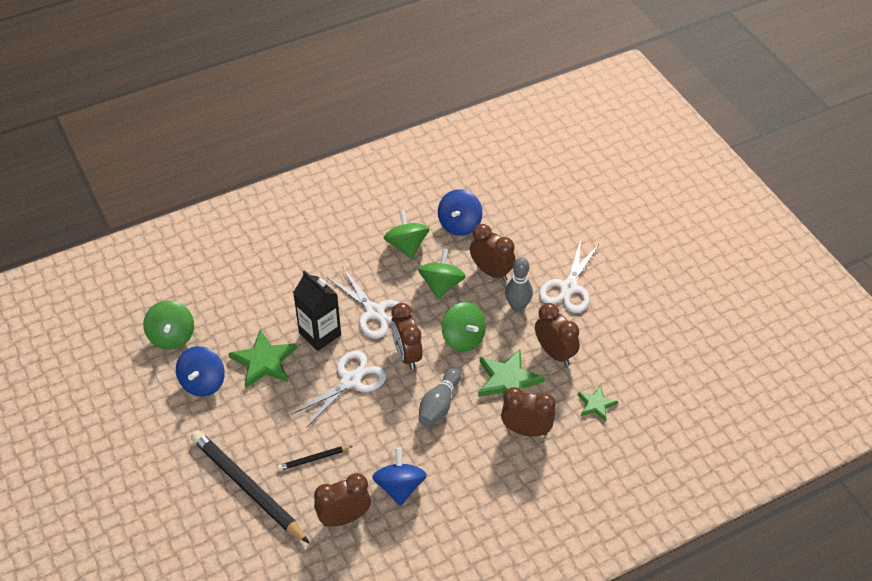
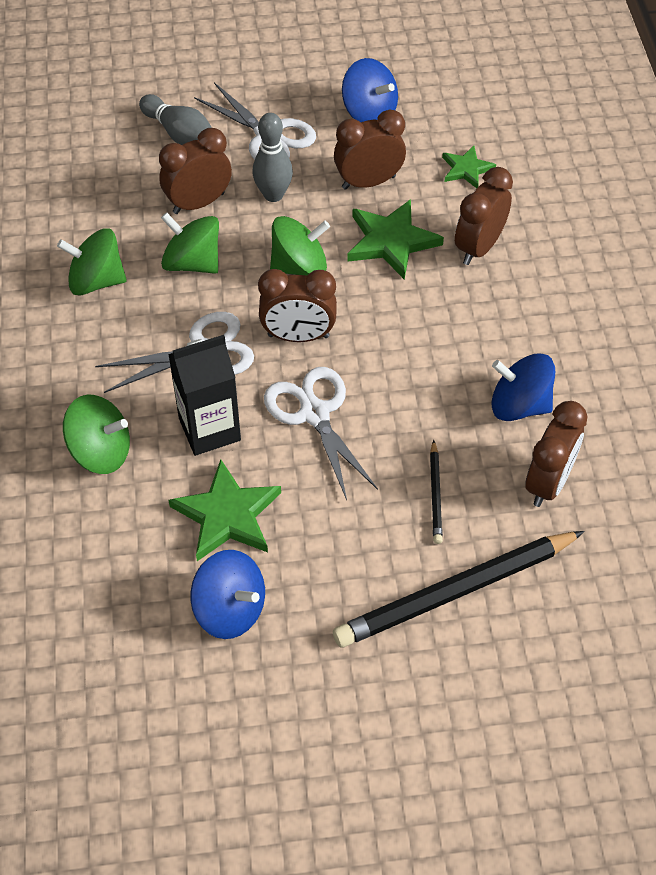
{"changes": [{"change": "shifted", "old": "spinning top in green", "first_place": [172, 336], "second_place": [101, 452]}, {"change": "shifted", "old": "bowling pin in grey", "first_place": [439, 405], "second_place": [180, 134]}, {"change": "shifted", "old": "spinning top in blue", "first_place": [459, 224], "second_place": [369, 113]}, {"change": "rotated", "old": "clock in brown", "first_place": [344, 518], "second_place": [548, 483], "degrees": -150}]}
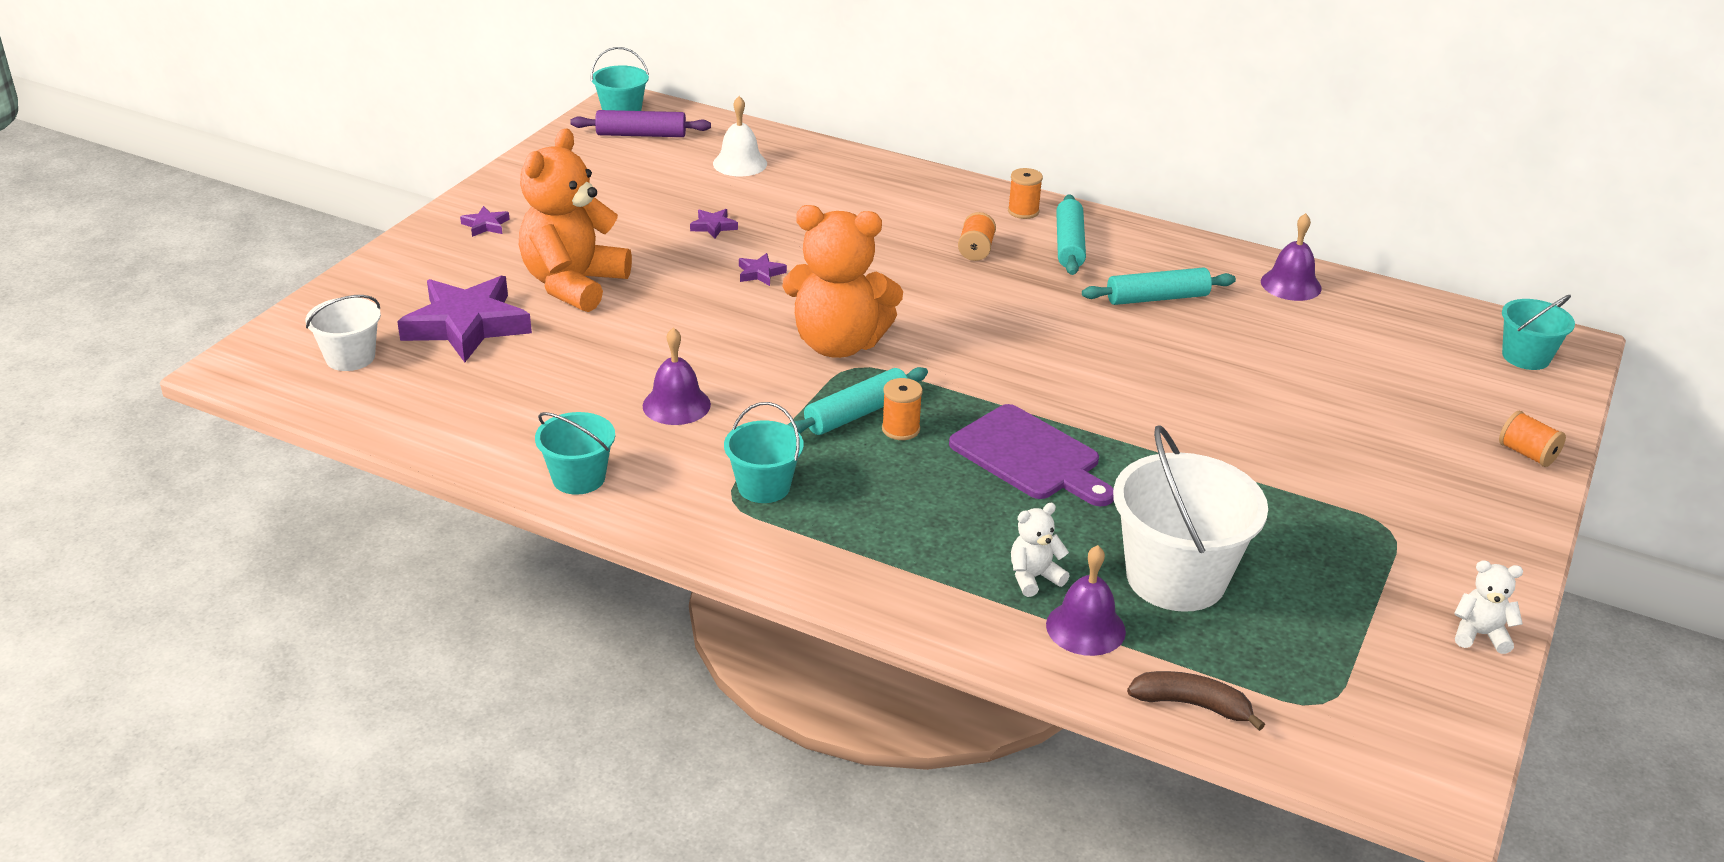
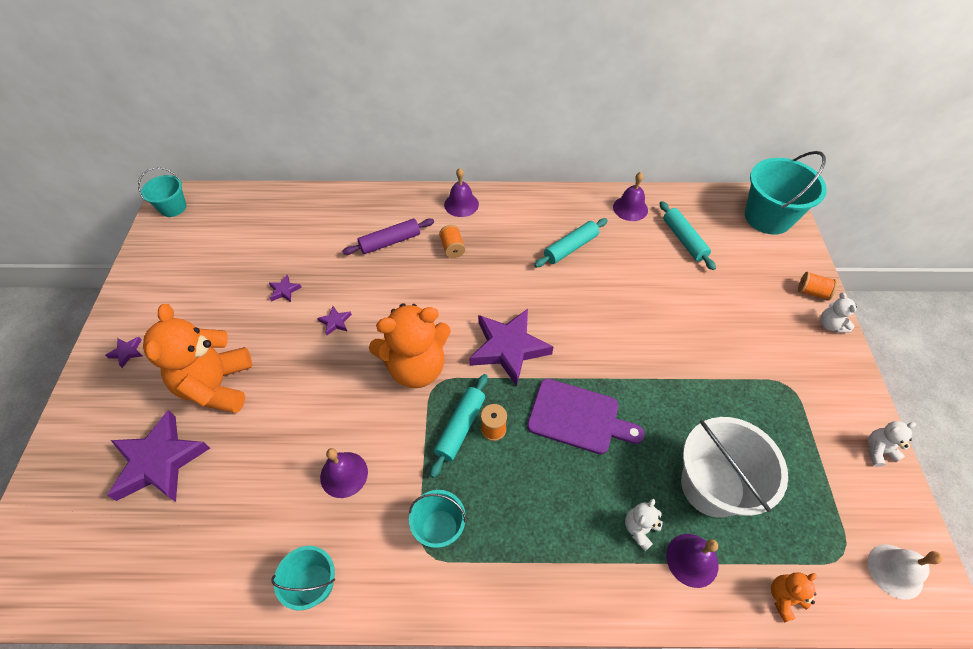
{"changes": [{"change": "shifted", "old": "rolling pin in purple", "first_place": [641, 135], "second_place": [390, 242]}, {"change": "swapped", "old": "spool in orange", "new": "bell in purple", "first_place": [1023, 211], "second_place": [461, 204]}, {"change": "new", "new": "star in purple", "second_place": [508, 348]}, {"change": "shifted", "old": "rolling pin in turquoise", "first_place": [1069, 245], "second_place": [684, 240]}, {"change": "scaled", "old": "bucket in turquoise", "first_place": [1525, 357], "second_place": [767, 217], "factor": 1.79}, {"change": "swapped", "old": "banana in brown", "new": "teddy bear in orange", "first_place": [1191, 705], "second_place": [784, 598]}, {"change": "new", "new": "teddy bear in white", "second_place": [830, 325]}, {"change": "shifted", "old": "bell in white", "first_place": [740, 163], "second_place": [895, 571]}, {"change": "gone", "old": "bucket in white", "first_place": [350, 357]}]}
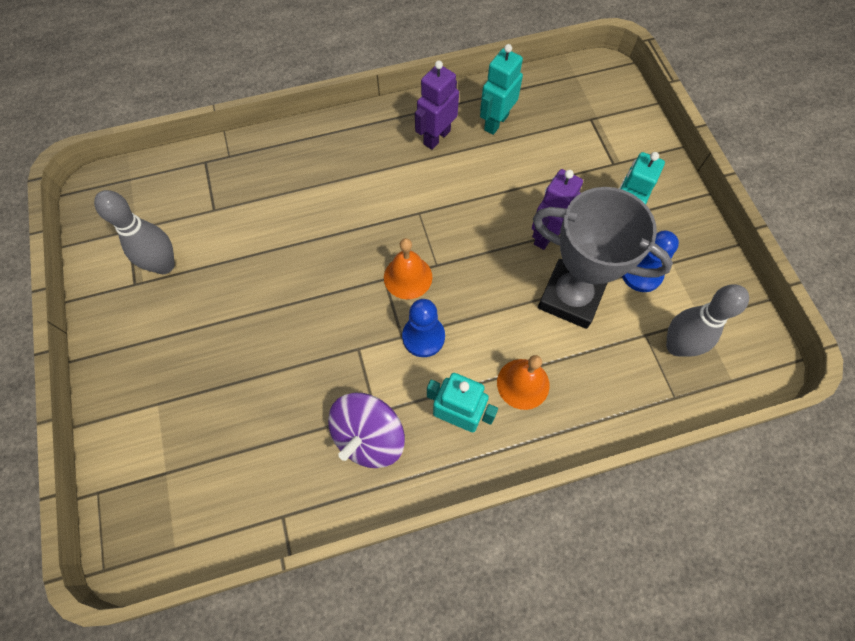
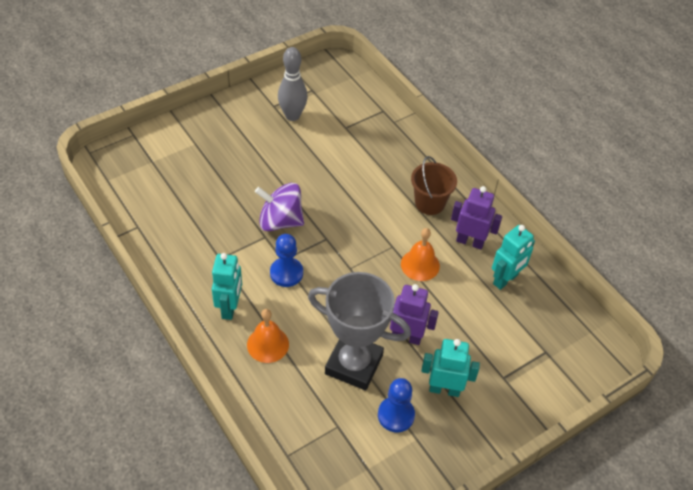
{"changes": [{"change": "shifted", "old": "spinning top in purple", "first_place": [369, 437], "second_place": [280, 221]}, {"change": "rotated", "old": "trophy in grey", "first_place": [570, 297], "second_place": [354, 364], "degrees": -75}, {"change": "shifted", "old": "bell in orange", "first_place": [408, 277], "second_place": [420, 265]}, {"change": "new", "new": "bucket in brown", "second_place": [429, 203]}, {"change": "rotated", "old": "robot in turquoise", "first_place": [496, 122], "second_place": [505, 279], "degrees": 120}, {"change": "gone", "old": "bowling pin in grey", "first_place": [676, 346]}]}
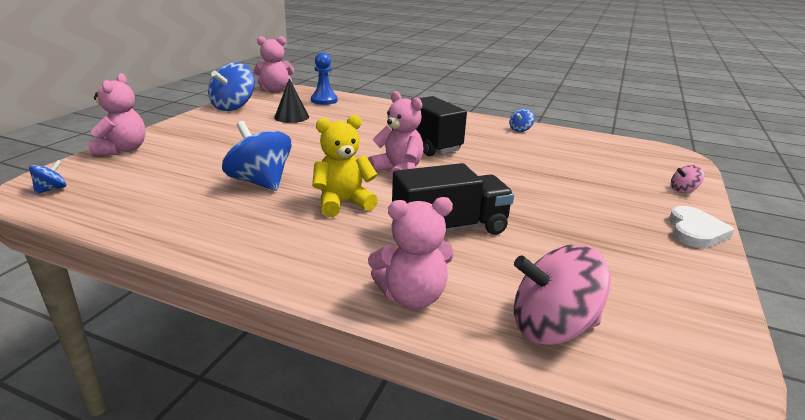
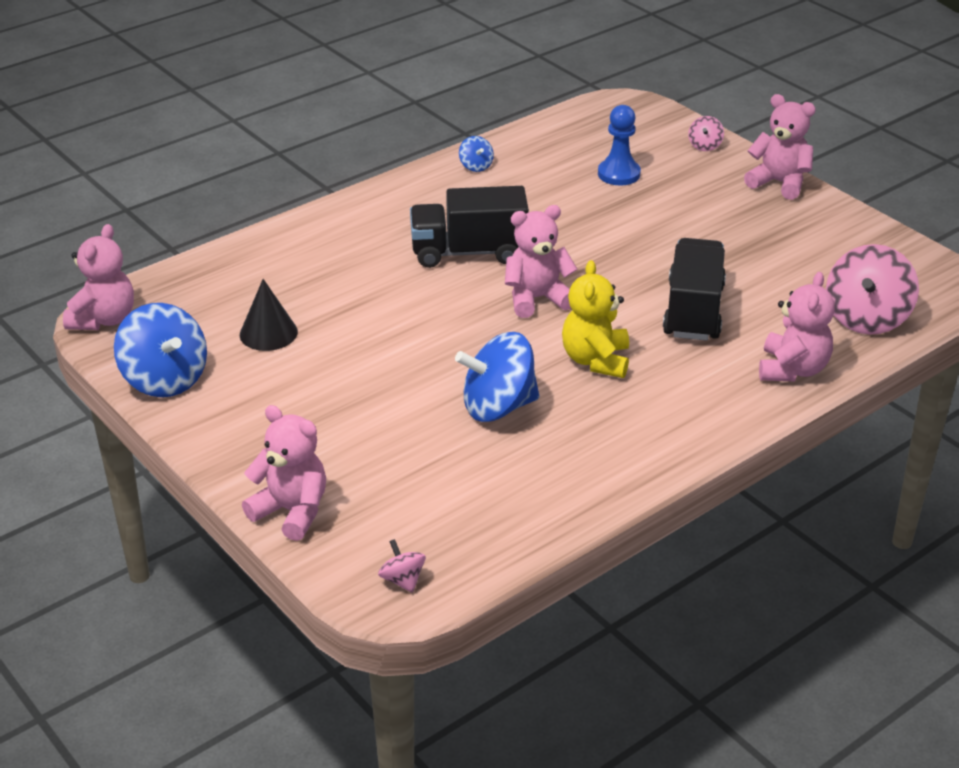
{"changes": [{"change": "repainted", "old": "spinning top in blue", "new": "spinning top in pink", "first_place": [51, 189], "second_place": [402, 580]}, {"change": "shifted", "old": "pawn in blue", "first_place": [324, 100], "second_place": [619, 174]}, {"change": "swapped", "old": "heart in white", "new": "teddy bear in pink", "first_place": [695, 231], "second_place": [779, 183]}]}
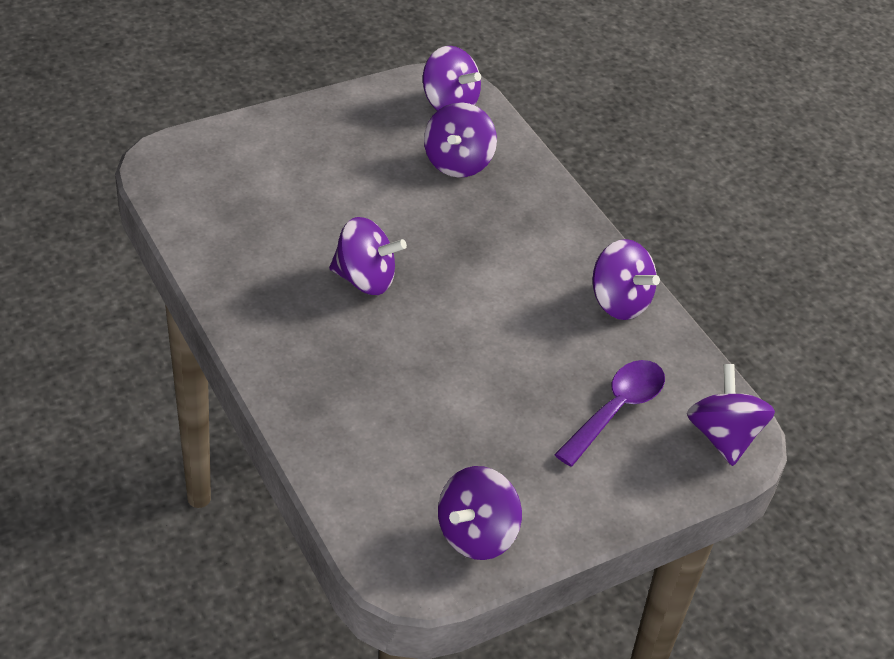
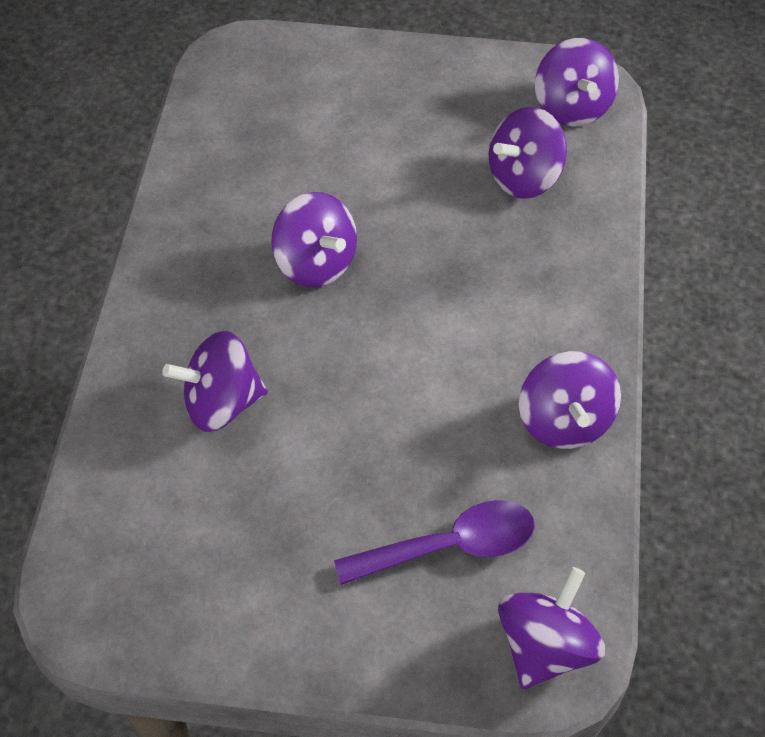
{"changes": [{"change": "shifted", "old": "spinning top in purple", "first_place": [476, 534], "second_place": [221, 403]}]}
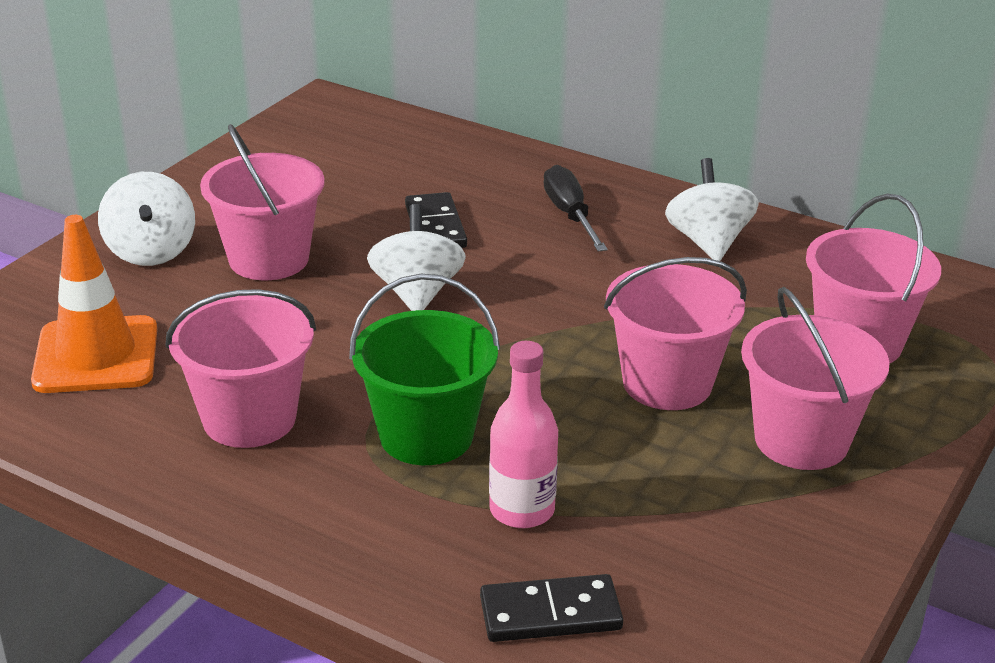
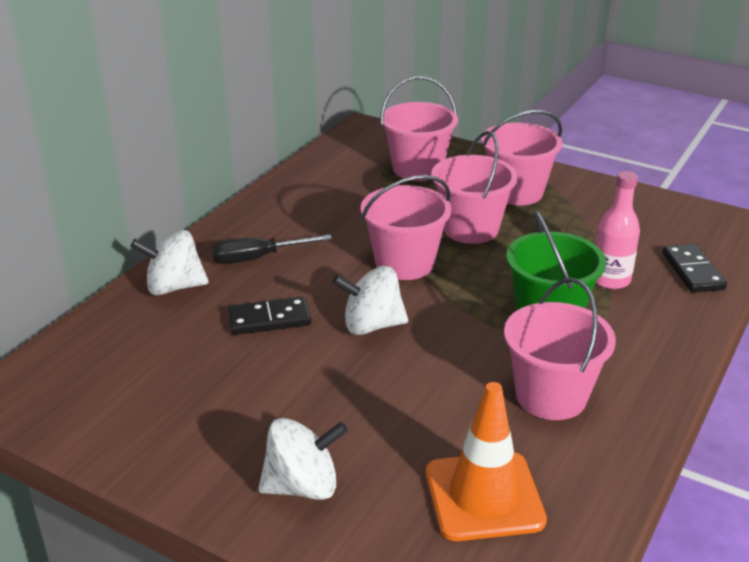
{"changes": [{"change": "shifted", "old": "spinning top in white", "first_place": [708, 242], "second_place": [174, 287]}, {"change": "shifted", "old": "bucket in pink", "first_place": [269, 259], "second_place": [404, 263]}]}
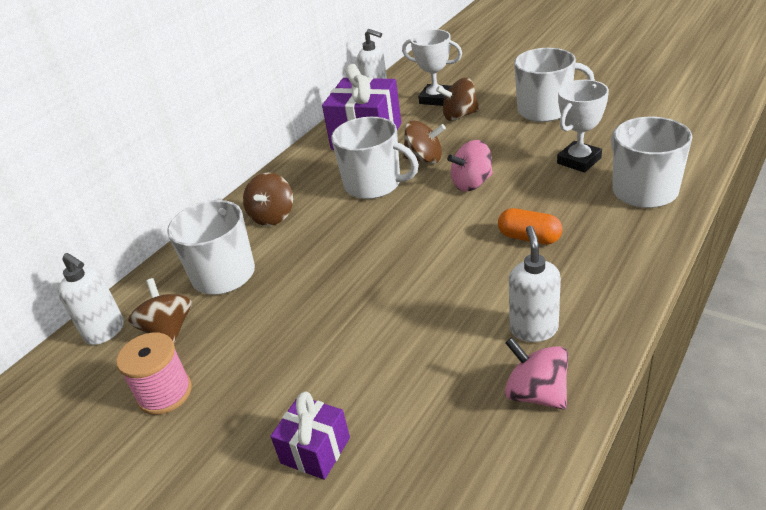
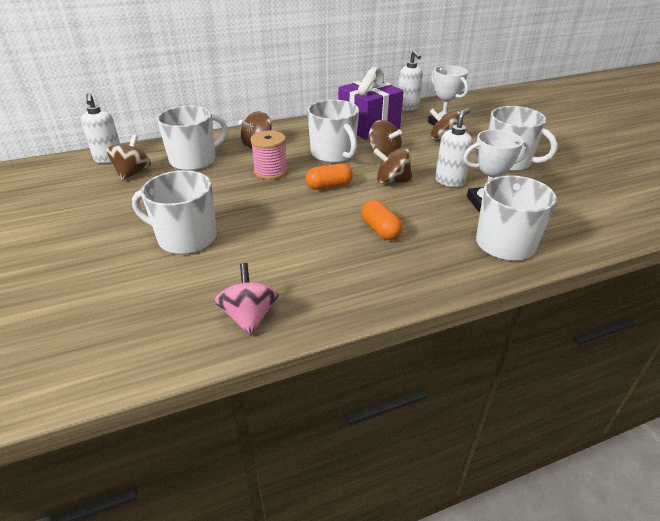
{"changes": [{"change": "new", "new": "mug in white", "second_place": [185, 238]}, {"change": "shifted", "old": "spool in pink", "first_place": [165, 393], "second_place": [270, 172]}, {"change": "new", "new": "capsule in orange", "second_place": [329, 186]}, {"change": "repainted", "old": "spinning top in pink", "new": "spinning top in brown", "first_place": [472, 183], "second_place": [392, 181]}, {"change": "shifted", "old": "soap dispenser in white", "first_place": [533, 329], "second_place": [449, 181]}, {"change": "gone", "old": "gift in purple", "first_place": [315, 450]}]}
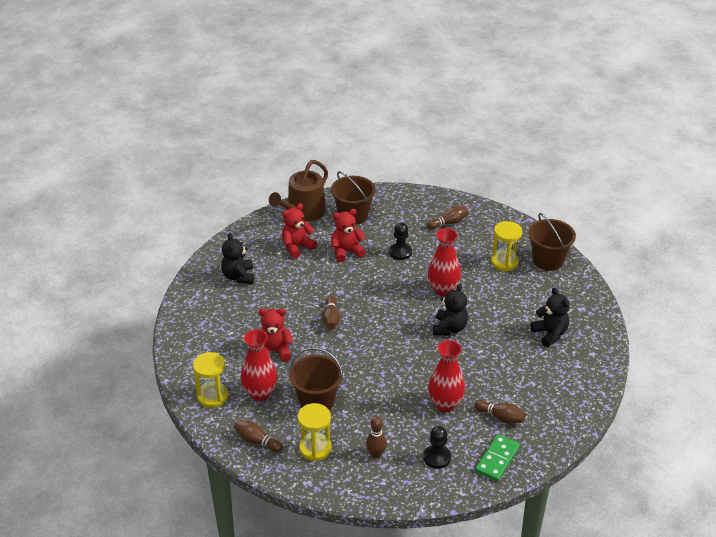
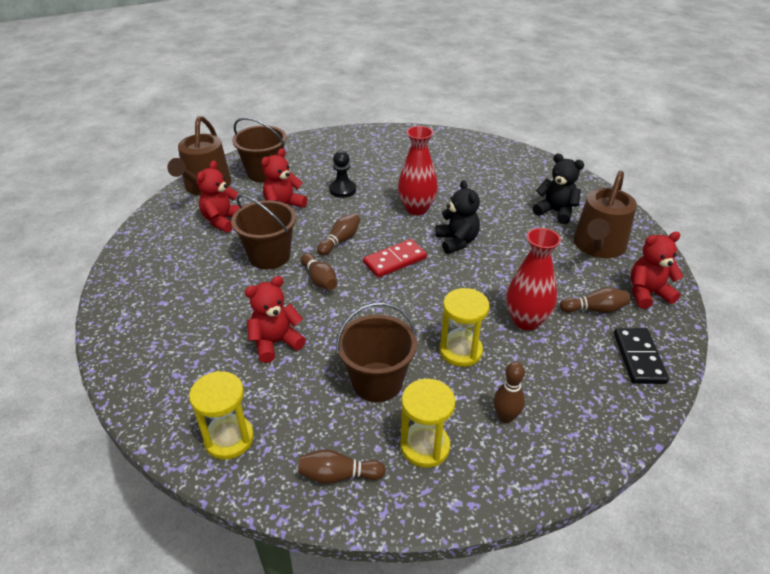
{"changes": [{"change": "shifted", "old": "bucket in brown", "first_place": [548, 260], "second_place": [269, 256]}, {"change": "shifted", "old": "bowling pin in brown", "first_place": [449, 223], "second_place": [340, 241]}, {"change": "new", "new": "domino in red", "second_place": [395, 260]}, {"change": "shifted", "old": "hourglass in yellow", "first_place": [504, 262], "second_place": [460, 351]}, {"change": "new", "new": "watering can in brown", "second_place": [598, 246]}, {"change": "repainted", "old": "domino in green", "new": "domino in black", "first_place": [497, 459], "second_place": [638, 358]}, {"change": "new", "new": "teddy bear in red", "second_place": [647, 293]}, {"change": "gone", "old": "teddy bear in black", "first_place": [238, 276]}, {"change": "gone", "old": "vase in red", "first_place": [260, 393]}, {"change": "gone", "old": "pawn in black", "first_place": [437, 457]}]}
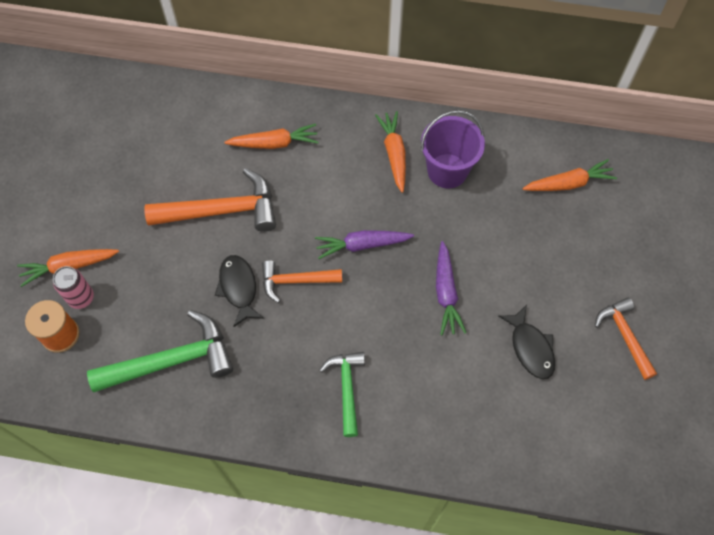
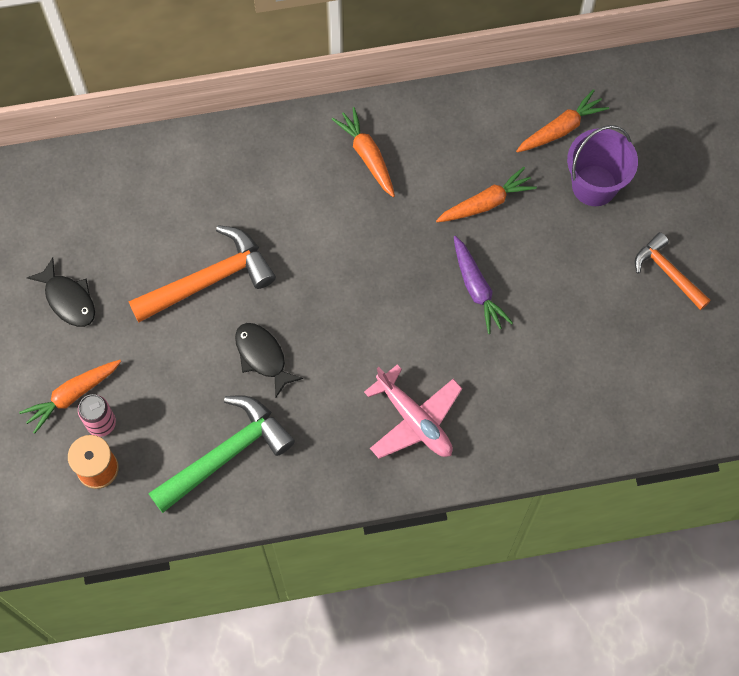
{"changes": [{"change": "shifted", "old": "fish in black", "first_place": [530, 348], "second_place": [68, 299]}, {"change": "swapped", "old": "hammer in green", "new": "plane in pink", "first_place": [346, 388], "second_place": [414, 420]}, {"change": "shifted", "old": "carrot in orange", "first_place": [274, 143], "second_place": [486, 203]}, {"change": "shifted", "old": "bucket in purple", "first_place": [447, 171], "second_place": [594, 185]}, {"change": "gone", "old": "hammer in orange", "first_place": [295, 281]}, {"change": "gone", "old": "carrot in purple", "first_place": [362, 245]}]}
